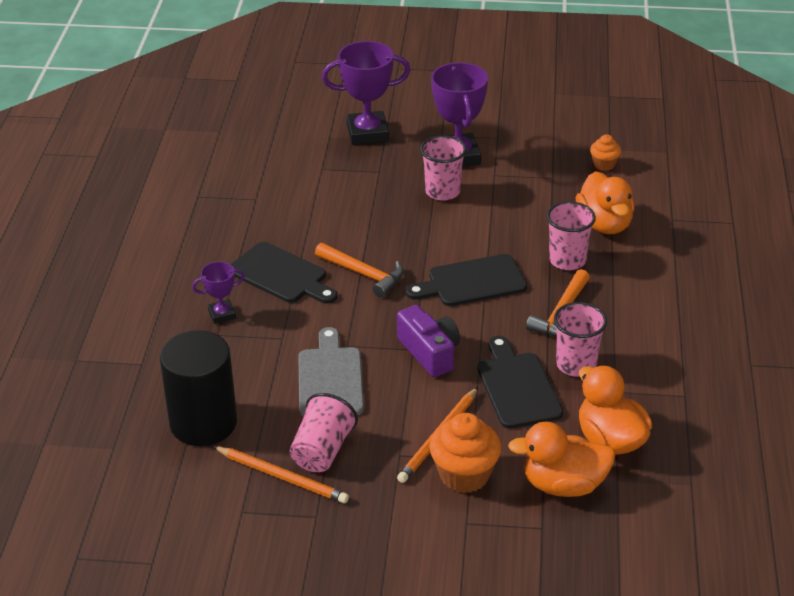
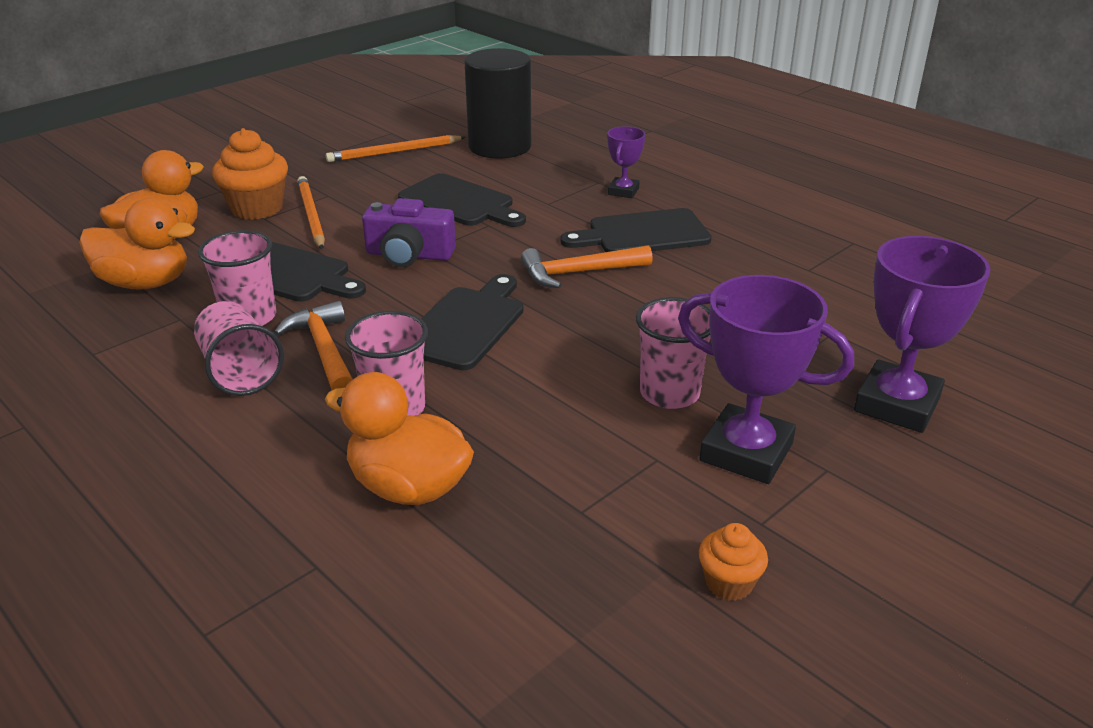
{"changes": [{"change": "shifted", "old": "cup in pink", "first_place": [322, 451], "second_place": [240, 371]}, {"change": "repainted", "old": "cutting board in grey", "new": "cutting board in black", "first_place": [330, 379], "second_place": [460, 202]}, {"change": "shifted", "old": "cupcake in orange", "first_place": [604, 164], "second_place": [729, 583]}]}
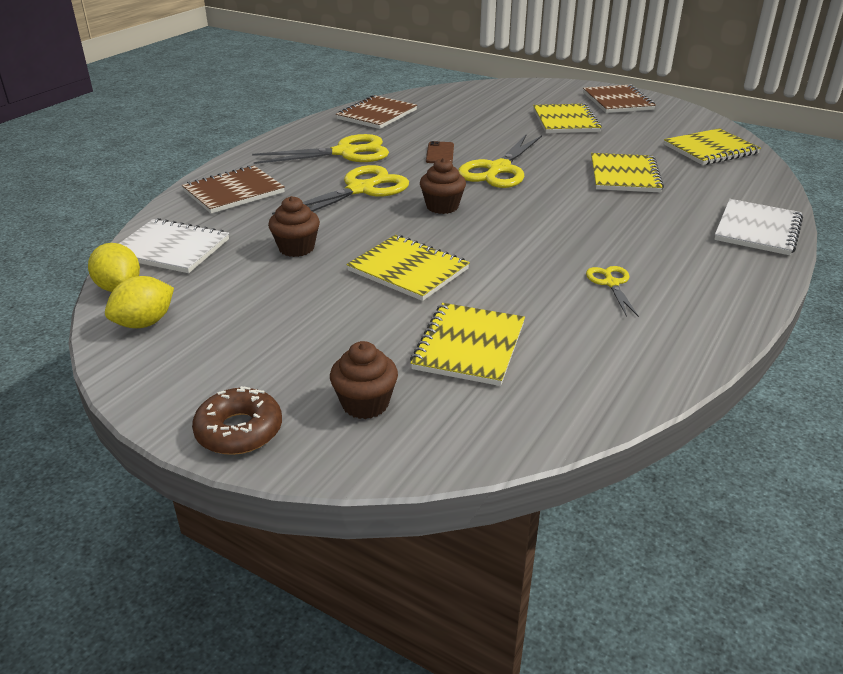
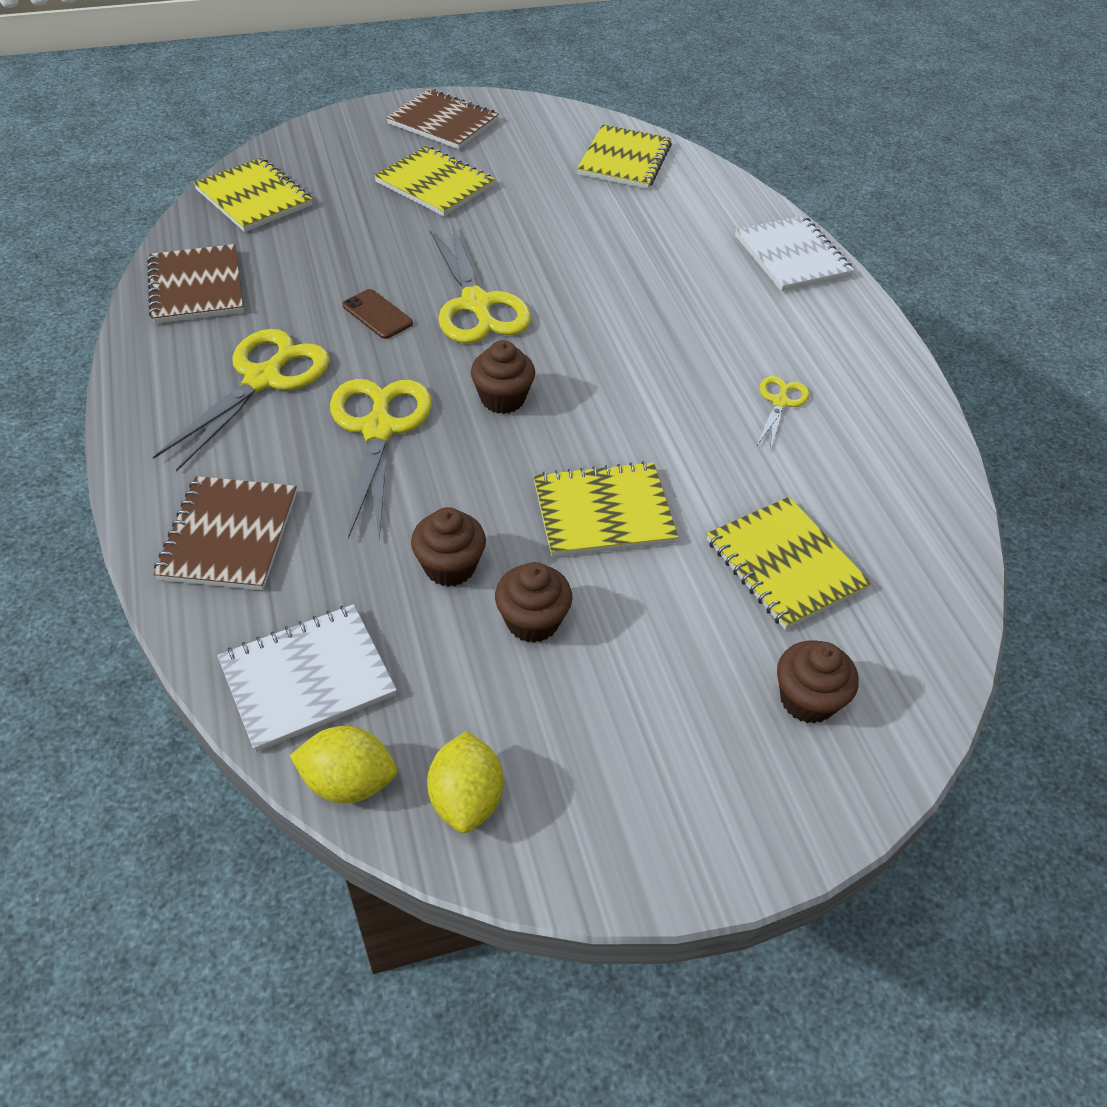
{"changes": [{"change": "shifted", "old": "notebook in yellow", "first_place": [624, 175], "second_place": [254, 198]}, {"change": "new", "new": "cupcake in brown", "second_place": [532, 621]}, {"change": "rotated", "old": "scissors in yellow", "first_place": [611, 283], "second_place": [780, 402], "degrees": 75}, {"change": "gone", "old": "donut in brown", "first_place": [239, 430]}]}
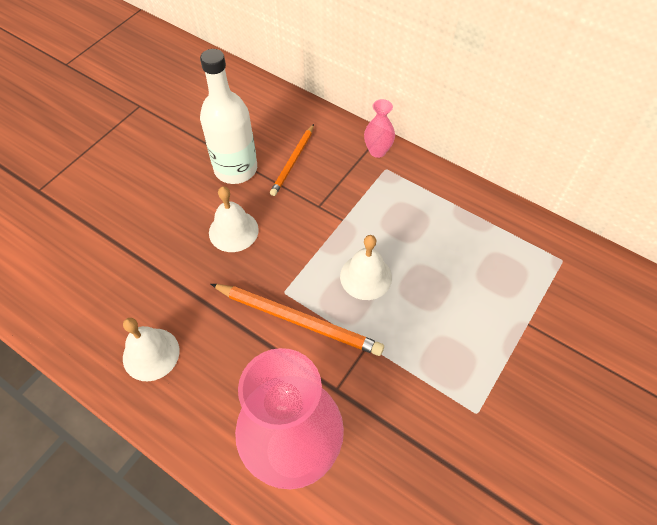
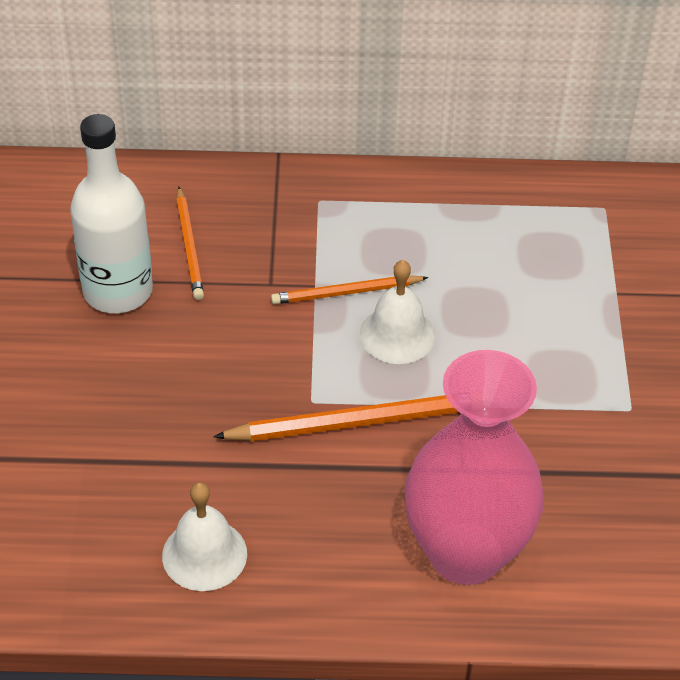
{"changes": [{"change": "new", "new": "pencil in orange", "second_place": [346, 293]}, {"change": "gone", "old": "bell in white", "first_place": [233, 231]}, {"change": "gone", "old": "vase in pink", "first_place": [377, 151]}]}
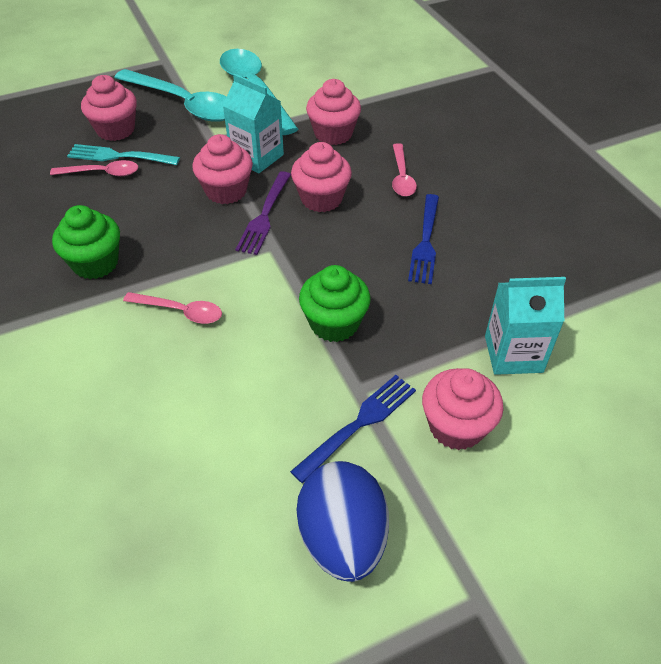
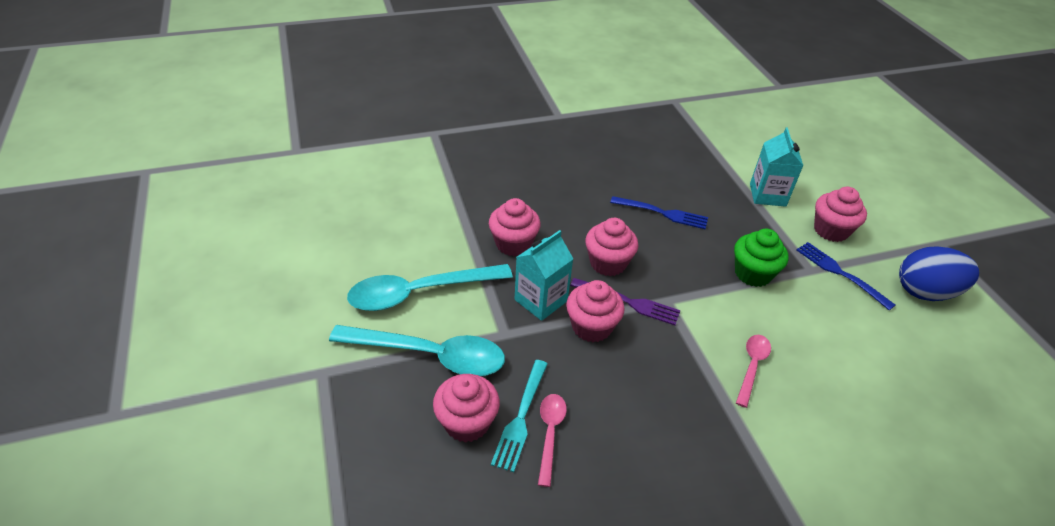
{"changes": [{"change": "rotated", "old": "spoon in turquoise", "first_place": [184, 104], "second_place": [429, 355], "degrees": 60}, {"change": "gone", "old": "cupcake in green", "first_place": [95, 263]}, {"change": "gone", "old": "spoon in pink", "first_place": [401, 177]}]}
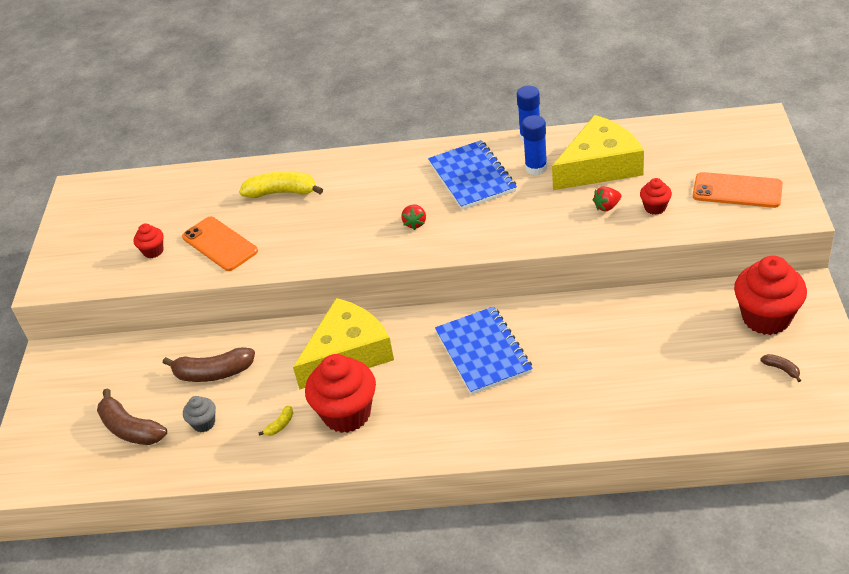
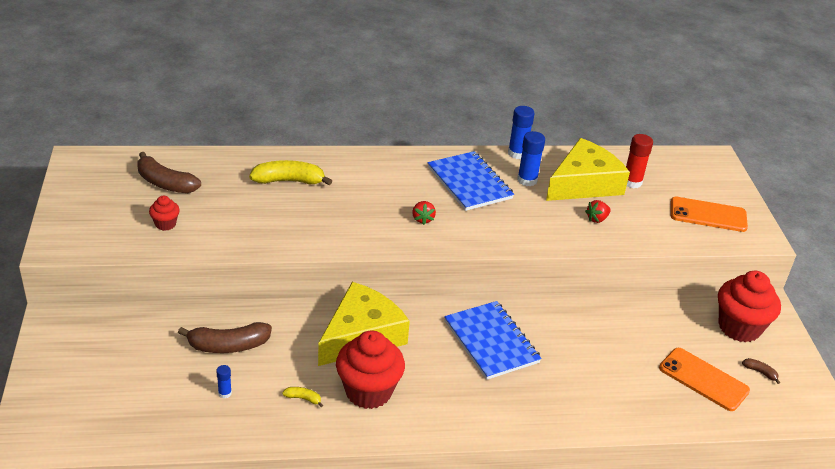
{"changes": [{"change": "shifted", "old": "banana in brown", "first_place": [130, 429], "second_place": [165, 183]}, {"change": "swapped", "old": "cupcake in grey", "new": "glue stick in blue", "first_place": [204, 423], "second_place": [225, 393]}, {"change": "rotated", "old": "banana in yellow", "first_place": [280, 425], "second_place": [303, 398], "degrees": -105}, {"change": "new", "new": "glue stick in red", "second_place": [632, 182]}, {"change": "shifted", "old": "phone in orange", "first_place": [220, 244], "second_place": [703, 379]}, {"change": "gone", "old": "cupcake in red", "first_place": [655, 207]}]}
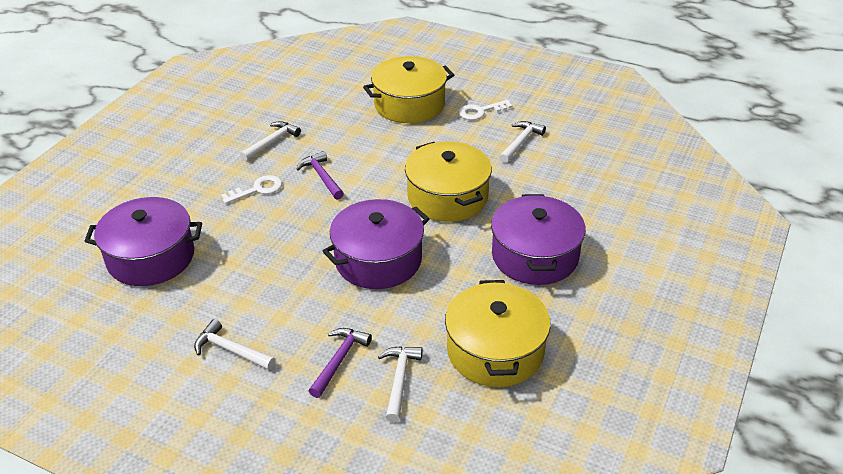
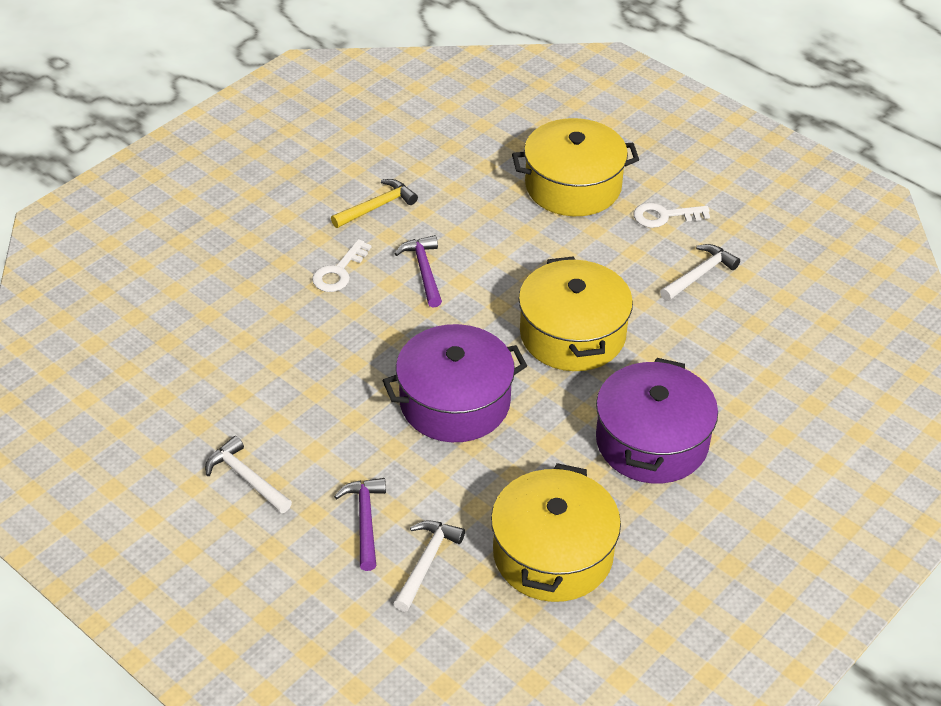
{"changes": [{"change": "rotated", "old": "key in white", "first_place": [257, 189], "second_place": [339, 272], "degrees": 135}, {"change": "repainted", "old": "hammer in white", "new": "hammer in yellow", "first_place": [271, 142], "second_place": [377, 207]}, {"change": "rotated", "old": "hammer in purple", "first_place": [339, 360], "second_place": [365, 521], "degrees": -45}, {"change": "gone", "old": "pot in purple", "first_place": [151, 257]}]}
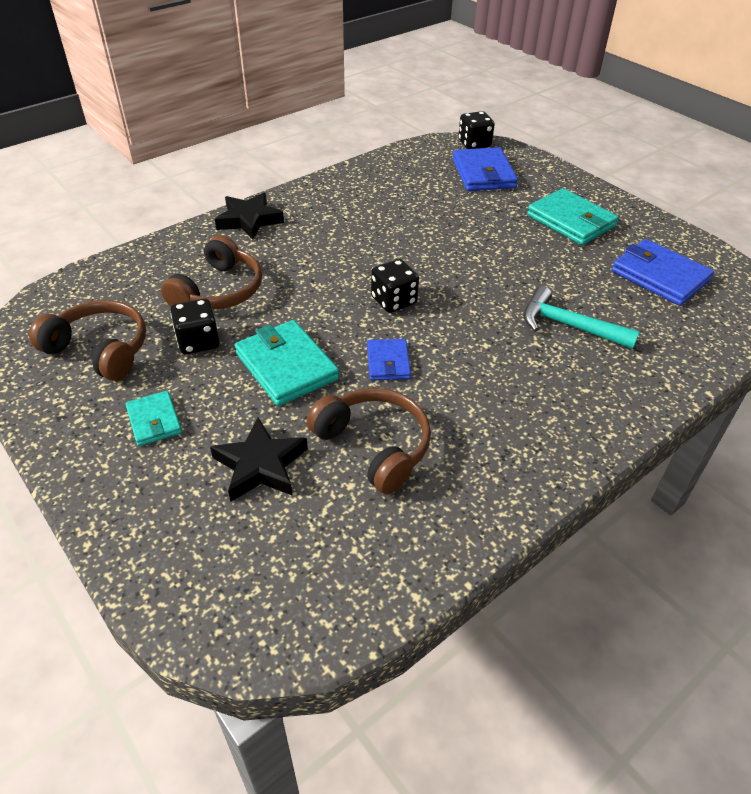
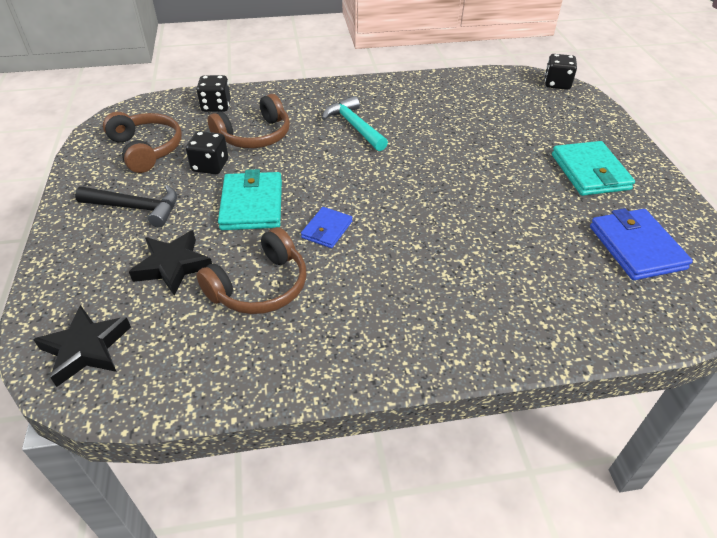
{"changes": [{"change": "shifted", "old": "star in black", "first_place": [249, 220], "second_place": [86, 349]}, {"change": "swapped", "old": "wallet in turquoise", "new": "hammer in black", "first_place": [154, 420], "second_place": [136, 208]}, {"change": "rotated", "old": "headphones in brown", "first_place": [374, 446], "second_place": [260, 286], "degrees": 60}, {"change": "shifted", "old": "dice in black", "first_place": [393, 301], "second_place": [216, 106]}, {"change": "shifted", "old": "hammer in turquoise", "first_place": [568, 325], "second_place": [354, 126]}, {"change": "gone", "old": "wallet in blue", "first_place": [483, 174]}]}
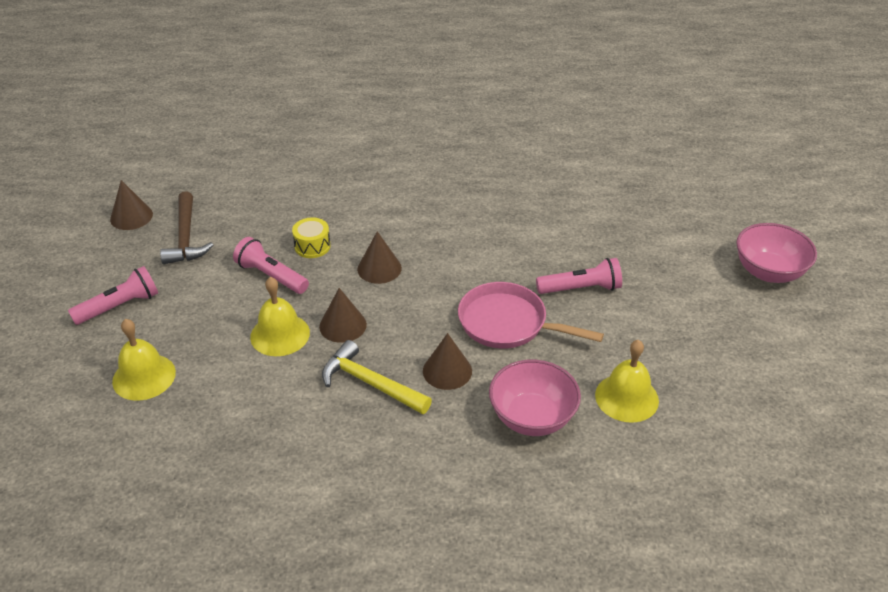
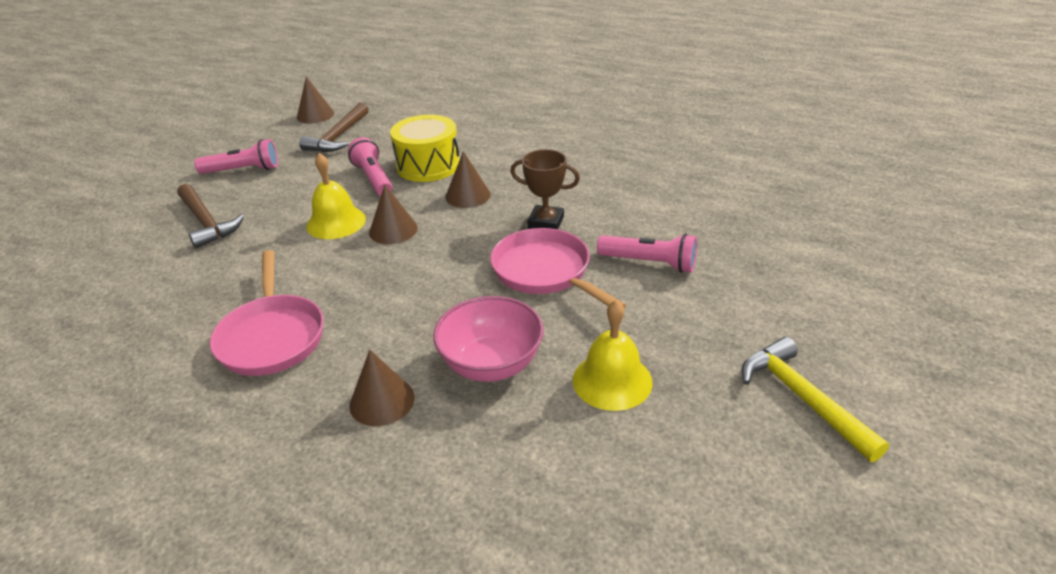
{"changes": [{"change": "swapped", "old": "bell in yellow", "new": "hammer in brown", "first_place": [144, 376], "second_place": [206, 222]}, {"change": "new", "new": "pan in pink", "second_place": [272, 337]}, {"change": "shifted", "old": "cone in brown", "first_place": [447, 371], "second_place": [382, 401]}, {"change": "scaled", "old": "drum in yellow", "first_place": [312, 246], "second_place": [428, 165], "factor": 1.81}, {"change": "new", "new": "trophy in brown", "second_place": [546, 222]}, {"change": "shifted", "old": "hammer in yellow", "first_place": [370, 383], "second_place": [802, 398]}, {"change": "gone", "old": "bowl in pink", "first_place": [768, 272]}]}
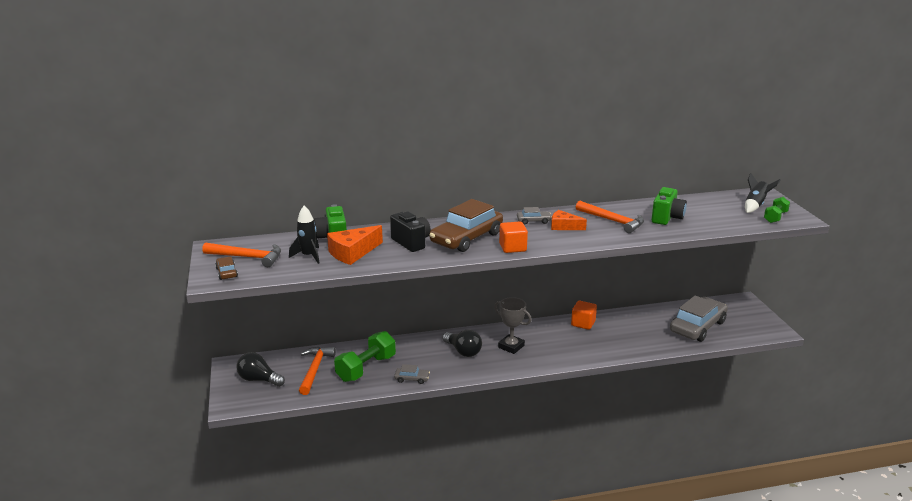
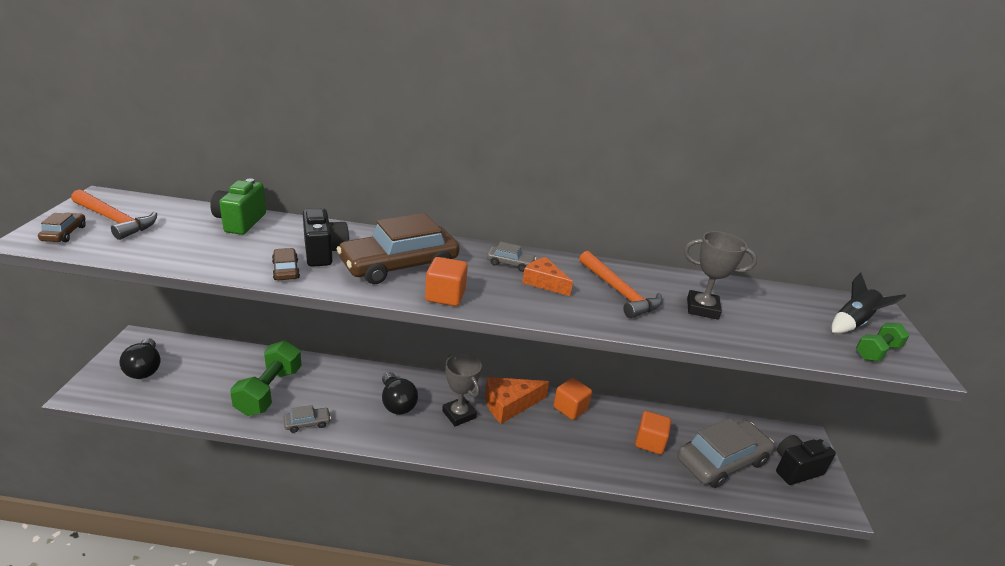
{"changes": [{"change": "rotated", "old": "light bulb in black", "first_place": [259, 380], "second_place": [145, 368], "degrees": -150}, {"change": "rotated", "old": "dumbbell in green", "first_place": [366, 368], "second_place": [269, 391], "degrees": -45}, {"change": "new", "new": "car in brown", "second_place": [286, 270]}, {"change": "rotated", "old": "car in grey", "first_place": [412, 379], "second_place": [307, 423], "degrees": -45}, {"change": "shifted", "old": "cheese in orange", "first_place": [353, 253], "second_place": [509, 404]}, {"change": "new", "new": "cube in orange", "second_place": [649, 442]}, {"change": "swapped", "old": "camera in green", "new": "trophy in grey", "first_place": [667, 218], "second_place": [702, 308]}, {"change": "new", "new": "camera in black", "second_place": [795, 469]}, {"change": "gone", "old": "rocket in black", "first_place": [308, 256]}, {"change": "gone", "old": "hammer in orange", "first_place": [315, 370]}]}
